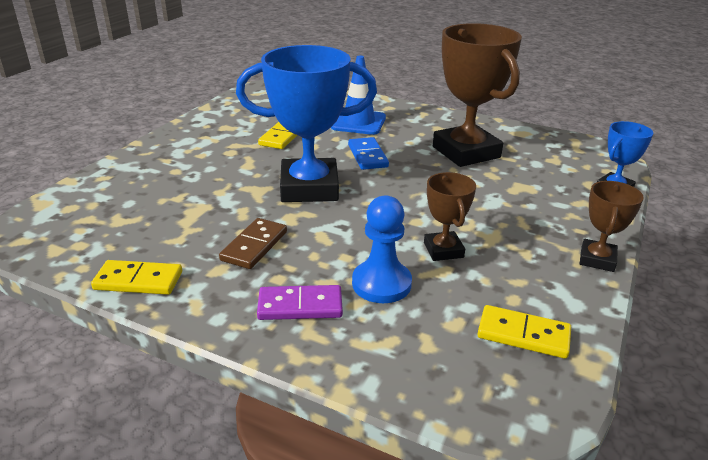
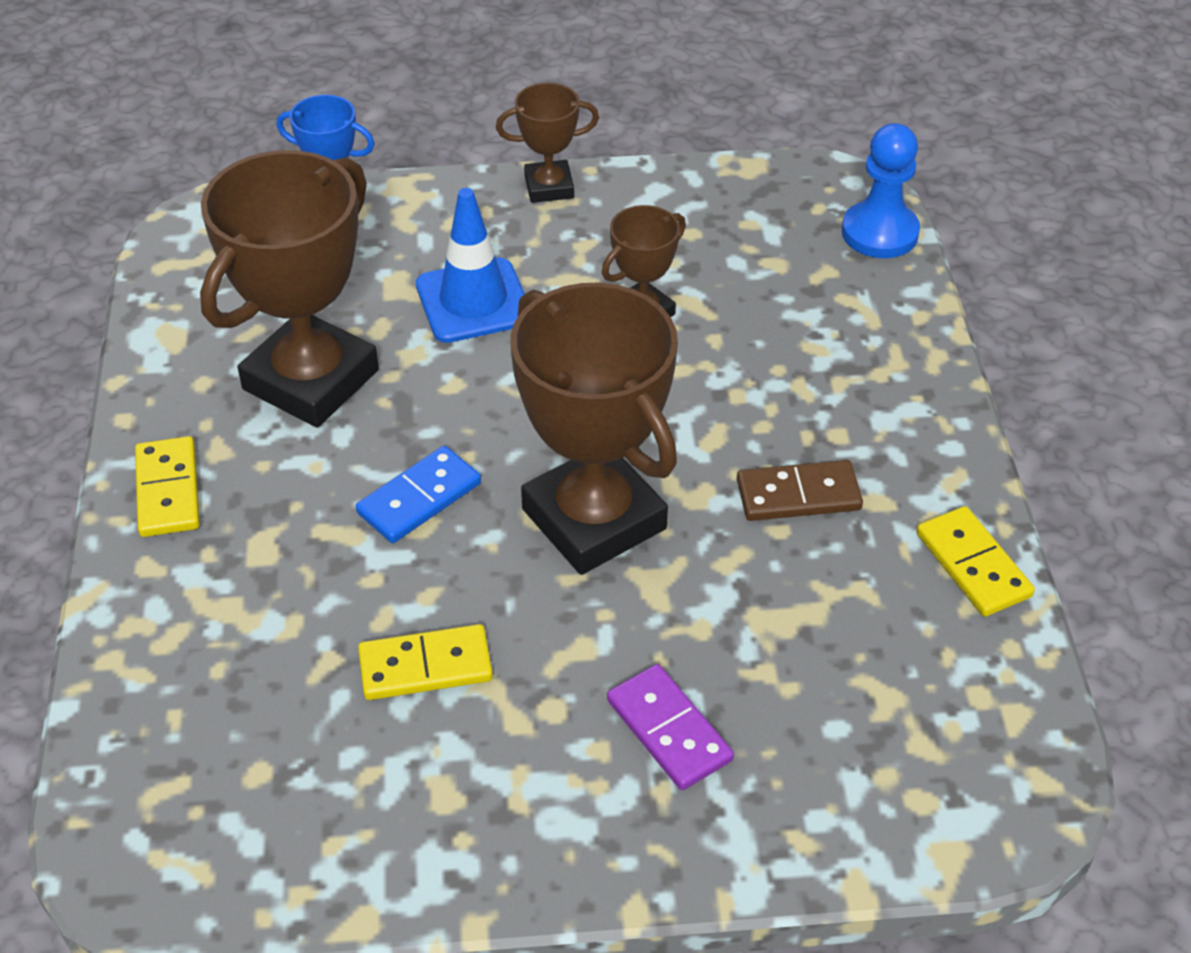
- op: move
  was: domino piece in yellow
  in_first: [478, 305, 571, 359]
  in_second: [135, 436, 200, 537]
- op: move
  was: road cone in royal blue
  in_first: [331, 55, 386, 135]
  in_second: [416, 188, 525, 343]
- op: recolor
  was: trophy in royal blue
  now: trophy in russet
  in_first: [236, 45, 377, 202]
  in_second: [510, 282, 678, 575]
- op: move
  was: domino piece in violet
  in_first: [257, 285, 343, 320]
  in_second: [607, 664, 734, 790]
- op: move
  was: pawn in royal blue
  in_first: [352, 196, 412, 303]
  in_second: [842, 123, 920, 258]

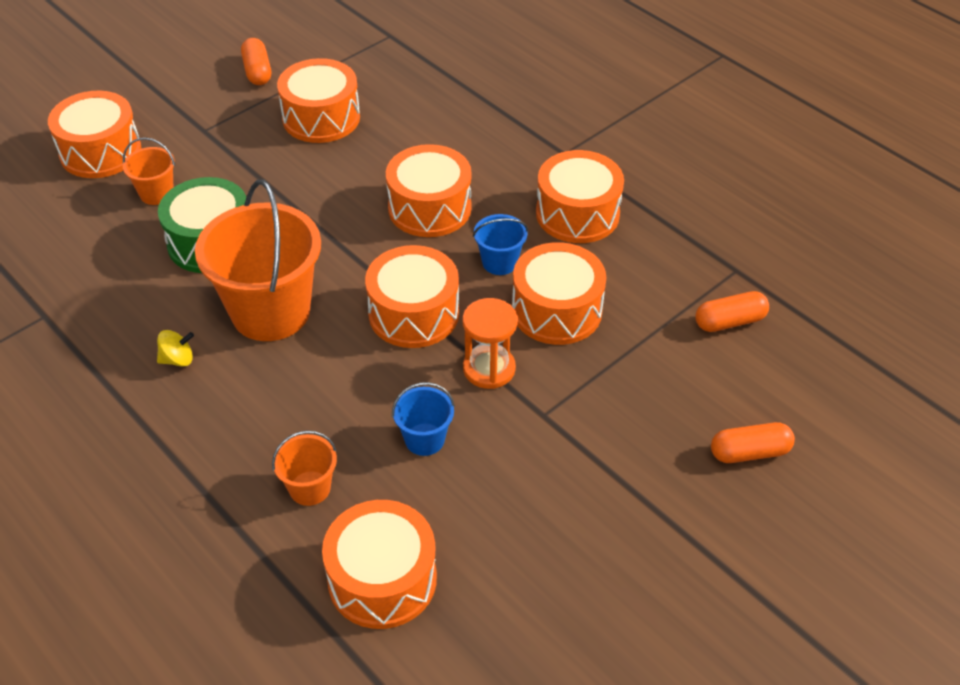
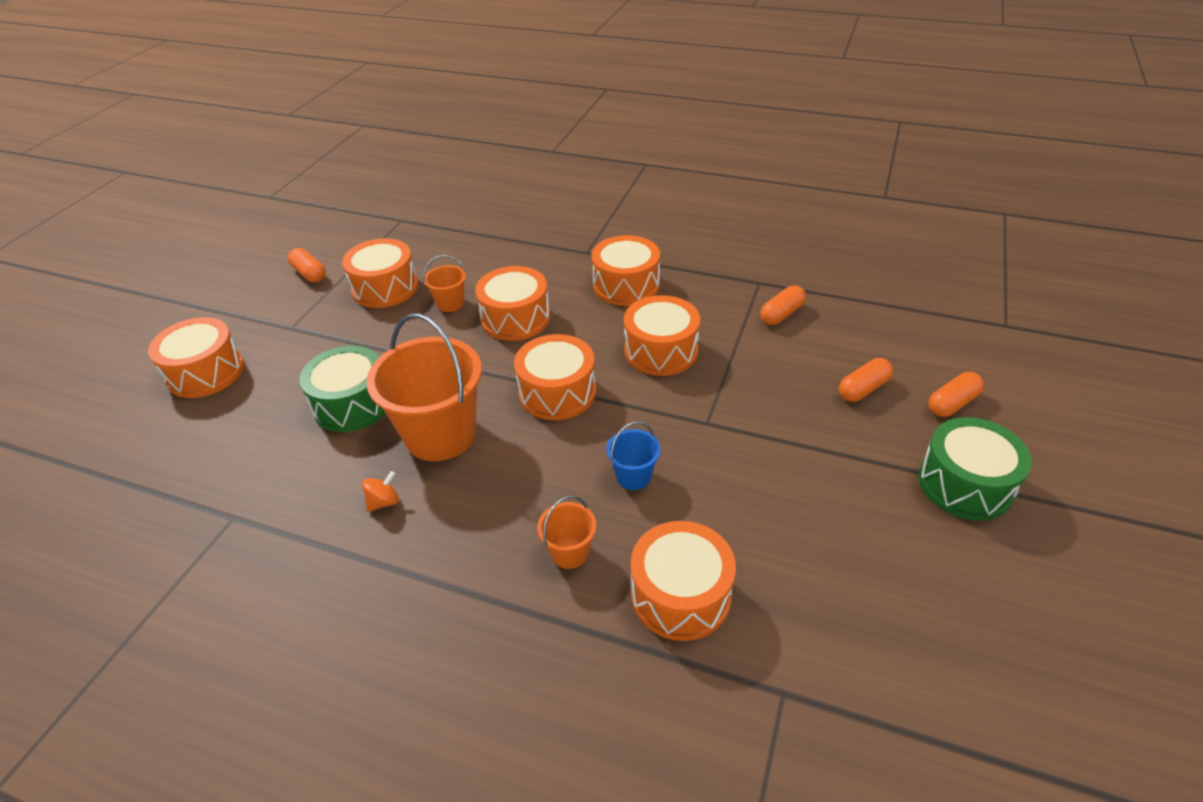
- op: recolor
  was: toy top in yellow
  now: toy top in bright orange
  in_first: [157, 330, 194, 367]
  in_second: [362, 471, 399, 512]
- op: move
  was: bucket in bright orange
  in_first: [123, 137, 175, 205]
  in_second: [423, 255, 466, 312]
- op: insert
  now: toy drum in emerald
  in_second: [919, 417, 1032, 521]
- op: insert
  now: capsule in bright orange
  in_second: [928, 372, 984, 417]
- op: delete
  was: sandglass in bright orange
  in_first: [462, 298, 518, 389]
- op: delete
  was: bucket in royal blue
  in_first: [473, 214, 528, 275]

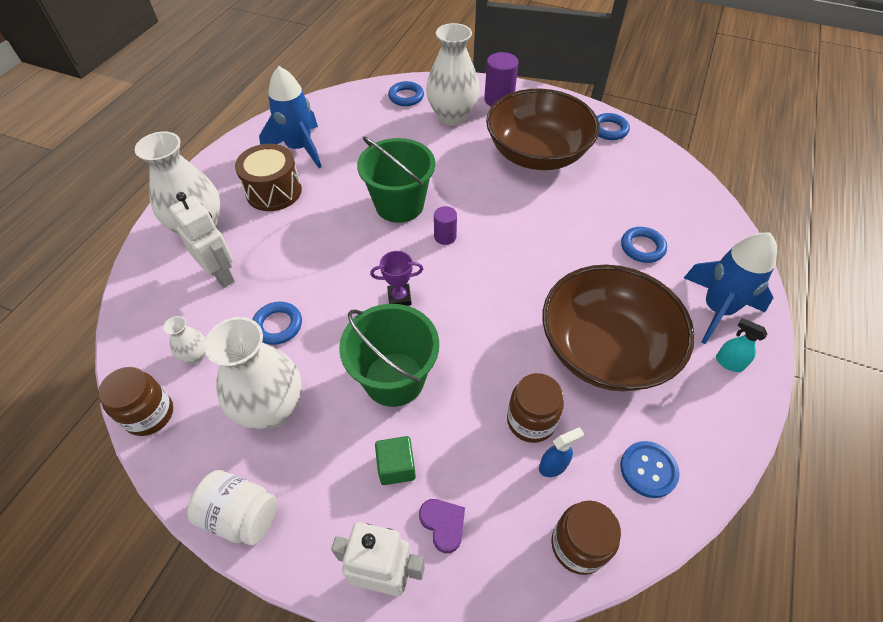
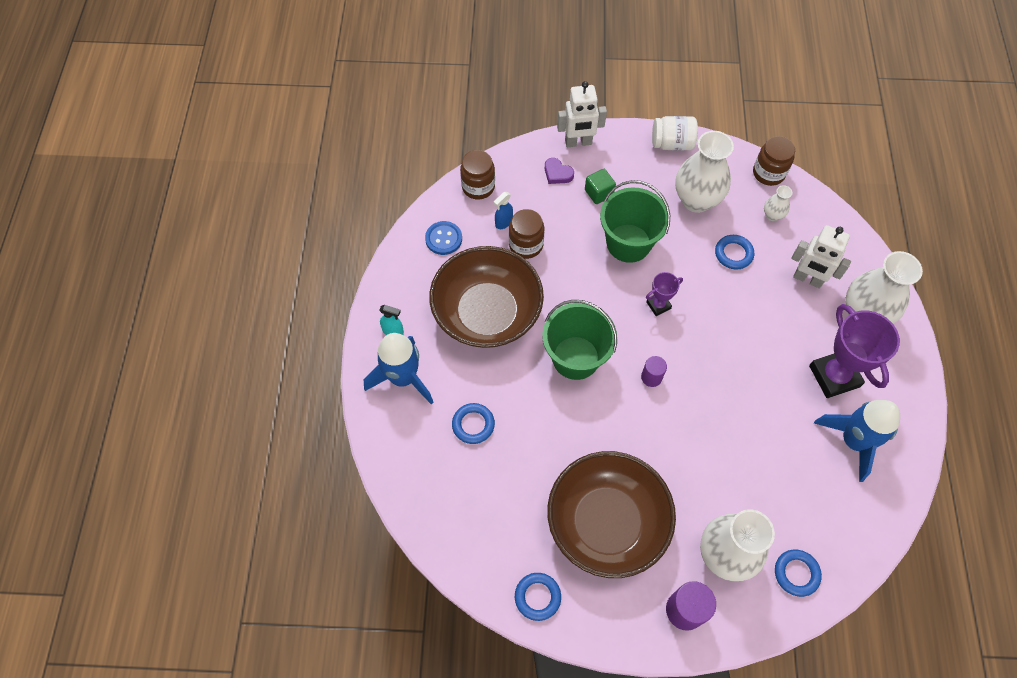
- op: move
  was: bucket in emerald
  in_first: [357, 136, 435, 223]
  in_second: [542, 300, 617, 380]
- op: replace
  was: toy drum in russet
  now: trophy in violet
  in_first: [235, 144, 302, 211]
  in_second: [809, 304, 900, 398]

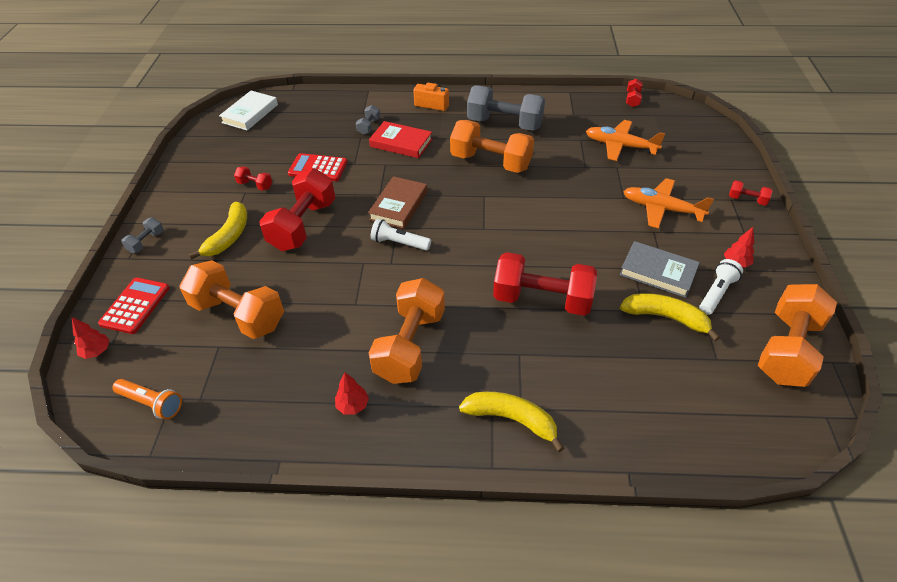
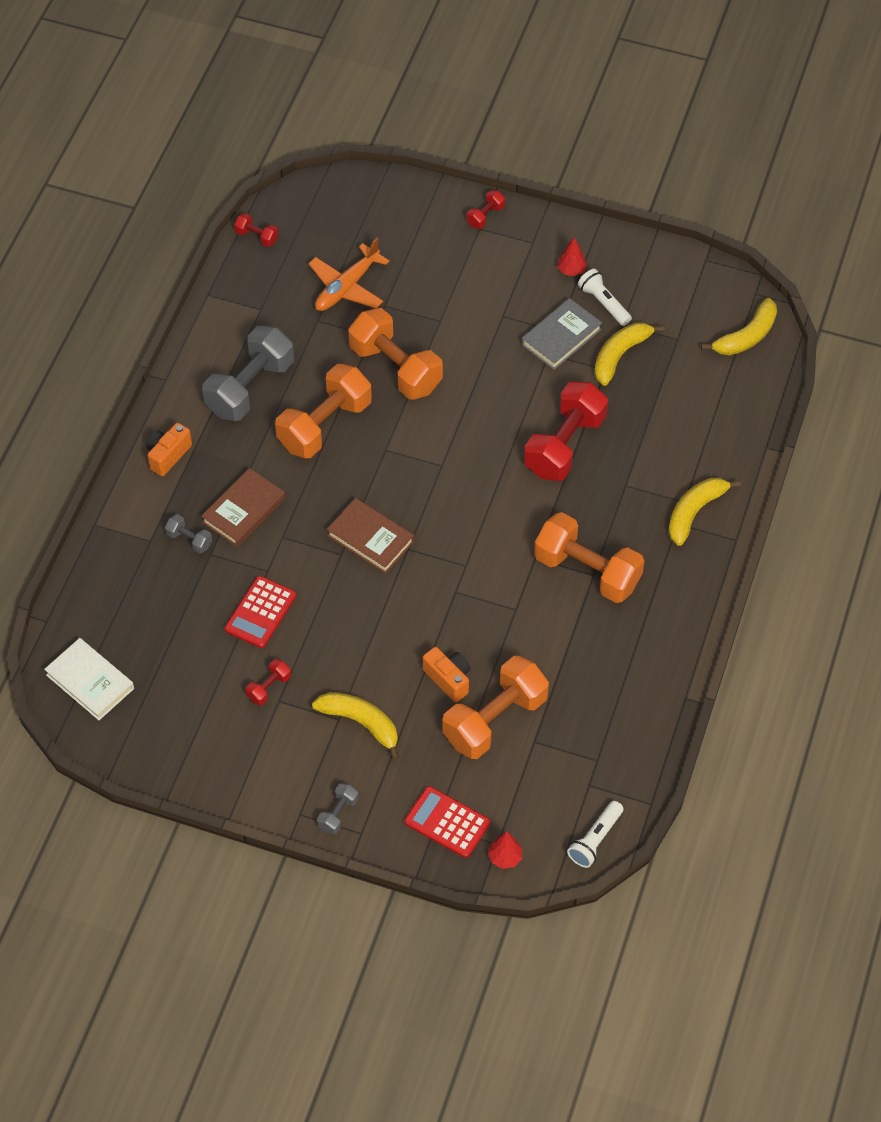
- op: recolor
  was: hardback in red
  now: hardback in russet
  in_first: [369, 121, 432, 158]
  in_second: [201, 468, 285, 547]
- op: rotate
  was: free weight in gray
  in_first: [121, 217, 164, 253]
  in_second: [317, 783, 358, 834]
  clockwise: 75
- op: move
  was: free weight in bright orange
  in_first: [758, 284, 837, 387]
  in_second: [348, 308, 443, 400]
- op: insert
  now: compact camera in bright orange
  in_second: [423, 647, 471, 702]
- op: move
  was: torch in snow-white
  in_first: [371, 219, 431, 251]
  in_second: [567, 801, 624, 868]
- op: insert
  now: banana fruit in yellow
  in_second: [701, 298, 777, 355]
- op: delete
  was: torch in bright orange
  in_first: [112, 379, 182, 420]
- op: delete
  was: free weight in red
  in_first: [259, 168, 335, 251]
- op: delete
  was: toy tree in red
  in_first: [335, 372, 369, 415]
- op: delete
  was: toy plane in bright orange
  in_first: [623, 178, 714, 229]

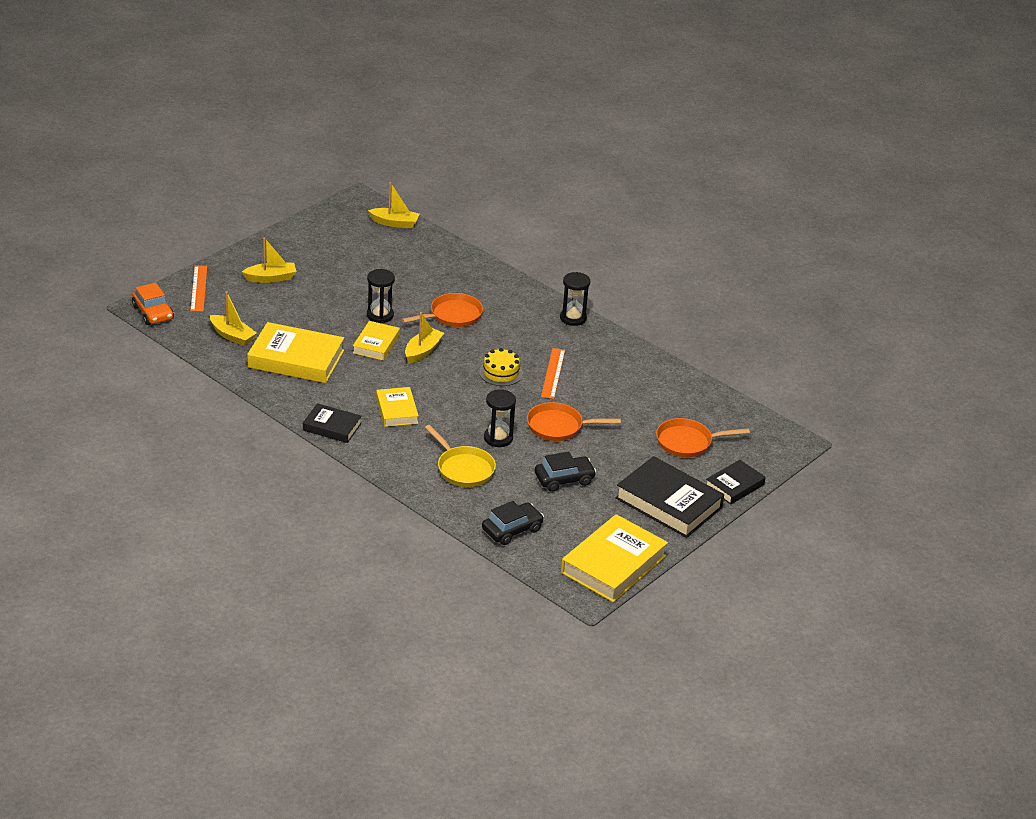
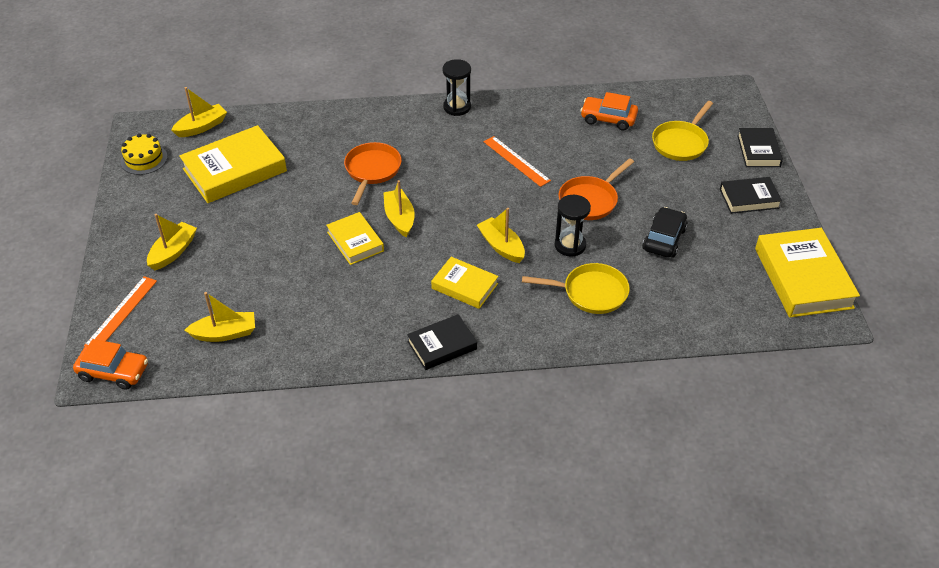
- op: rotate
  was: measuring stick in bright orange
  in_first: [190, 266, 207, 312]
  in_second: [84, 276, 157, 347]
  clockwise: 75
- op: move
  was: layer cake in yellow
  in_first: [479, 348, 523, 386]
  in_second: [121, 133, 168, 175]
- op: move
  was: hardback in yellow
  in_first: [247, 322, 344, 383]
  in_second: [179, 125, 287, 203]
- op: insert
  now: toy boat in yellow
  in_second: [477, 208, 525, 263]
- op: insert
  now: automobile in bright orange
  in_second: [580, 92, 638, 130]
- op: recolor
  was: pan in bright orange
  now: pan in yellow
  in_first: [656, 418, 750, 457]
  in_second: [652, 101, 713, 161]
- op: resize
  was: hardback in black
  in_first: [615, 456, 724, 538]
  in_second: [720, 177, 782, 214]
  ratio: 0.57
- op: delete
  was: sandglass in black
  in_first: [367, 269, 395, 323]
- op: delete
  was: automobile in black
  in_first: [482, 501, 544, 545]

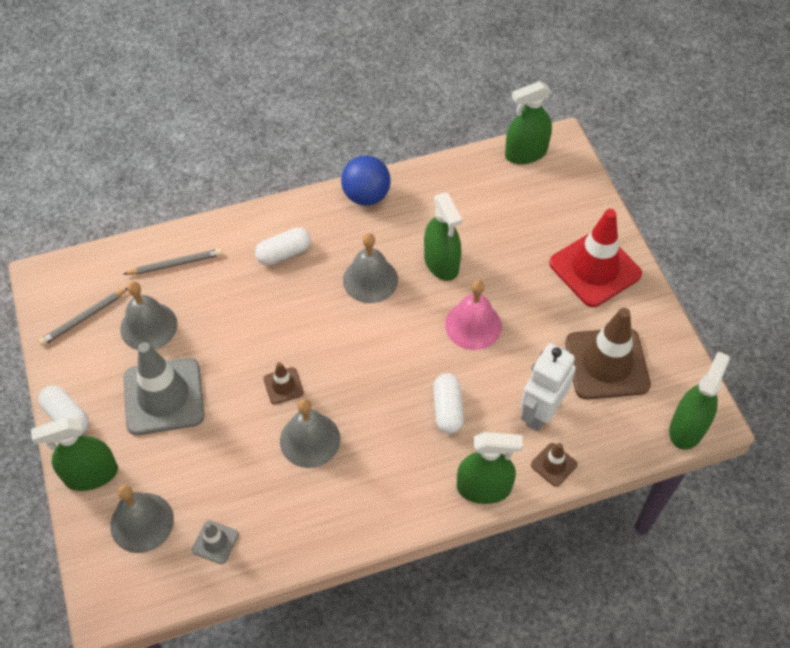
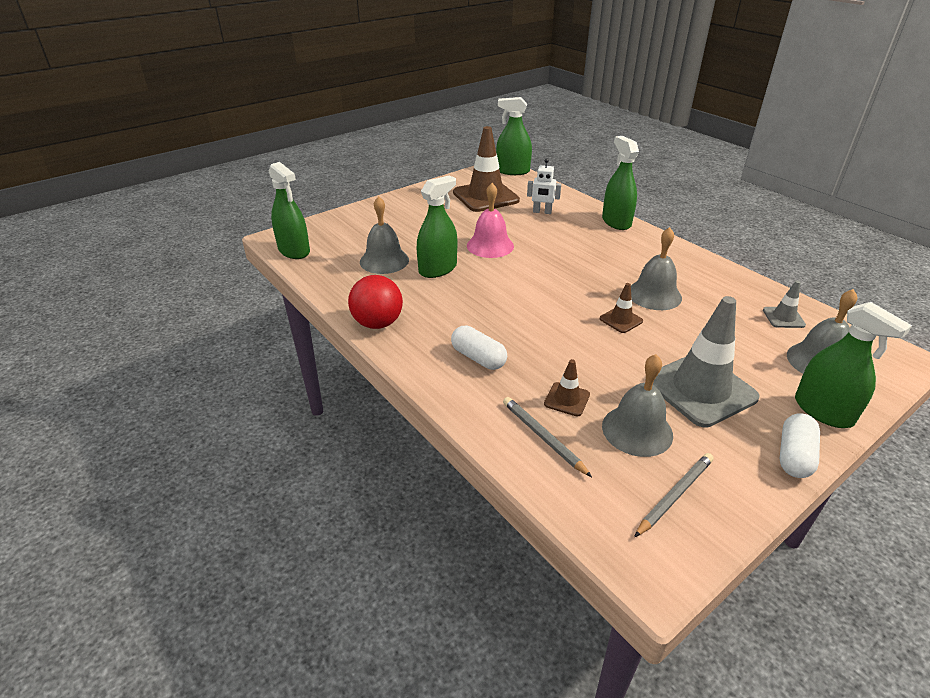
- op: recolor
  was: play ball in royal blue
  now: play ball in red
  in_first: [341, 156, 391, 205]
  in_second: [348, 275, 403, 329]
- op: move
  was: school bell in gray
  in_first: [343, 233, 398, 303]
  in_second: [360, 196, 409, 274]
- op: resize
  was: robot in snow-white
  in_first: [520, 343, 576, 431]
  in_second: [527, 158, 561, 214]
  ratio: 0.61
- op: move
  was: road cone in russet
  in_first: [531, 443, 577, 487]
  in_second: [544, 359, 590, 416]
- op: rotate
  was: pencil in gray
  in_first: [39, 288, 128, 346]
  in_second: [634, 453, 714, 537]
  clockwise: -75
- op: delete
  was: capsule in snow-white
  in_first: [433, 373, 464, 434]
- op: delete
  was: road cone in red
  in_first: [549, 209, 642, 307]

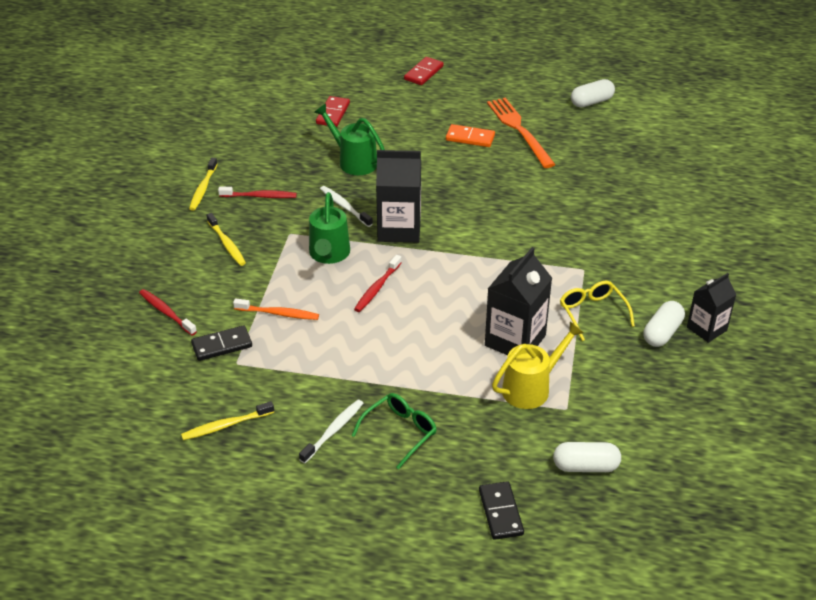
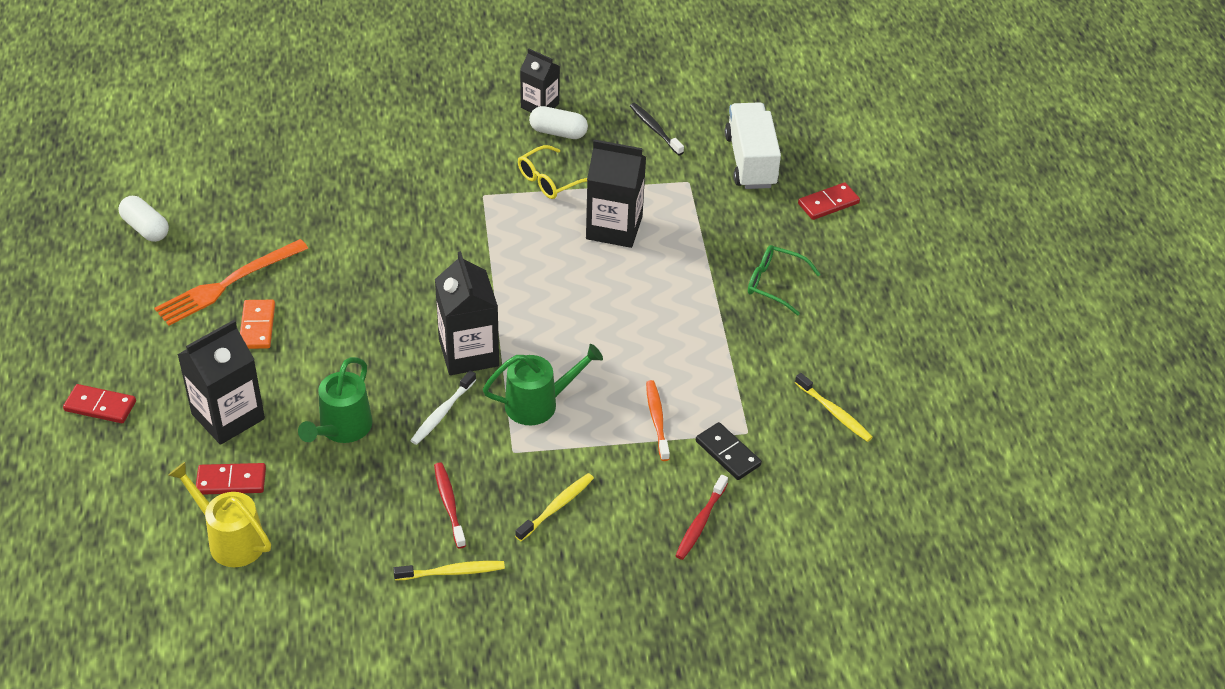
- op: move
  was: sprinkling can in yellow
  in_first: [492, 321, 584, 409]
  in_second: [168, 462, 271, 567]
- op: insert
  now: juice carton in black
  in_second: [177, 320, 265, 445]
- op: insert
  now: dental brush in black
  in_second: [630, 103, 684, 155]
- op: replace
  was: capsule in snow-white
  now: toy truck in snow-white
  in_first: [553, 442, 621, 472]
  in_second: [725, 102, 781, 189]
- op: recolor
  was: domino piece in black
  now: domino piece in red
  in_first: [479, 481, 524, 540]
  in_second: [798, 182, 860, 220]
- op: delete
  was: dental brush in snow-white
  in_first: [299, 400, 363, 463]
- op: delete
  was: dental brush in red
  in_first: [354, 255, 402, 312]

